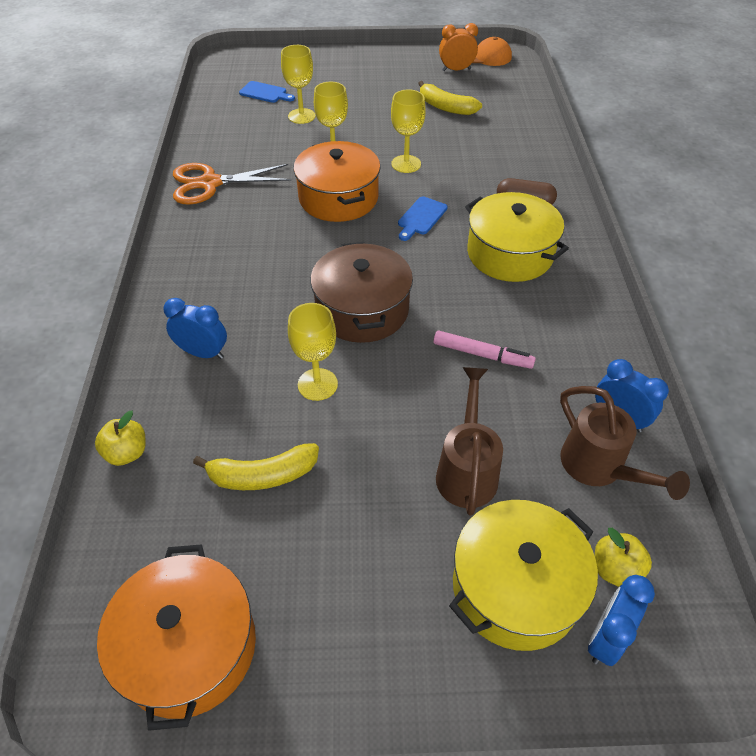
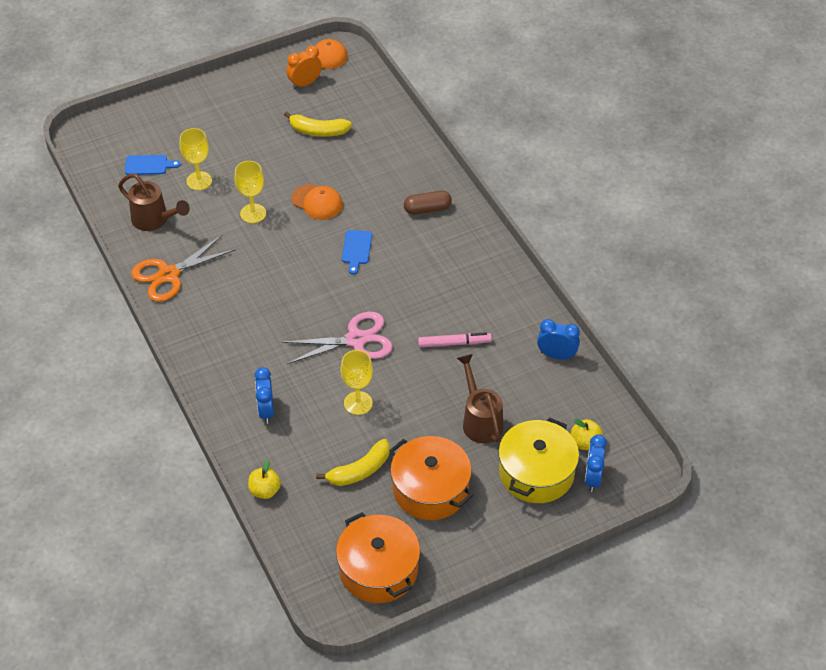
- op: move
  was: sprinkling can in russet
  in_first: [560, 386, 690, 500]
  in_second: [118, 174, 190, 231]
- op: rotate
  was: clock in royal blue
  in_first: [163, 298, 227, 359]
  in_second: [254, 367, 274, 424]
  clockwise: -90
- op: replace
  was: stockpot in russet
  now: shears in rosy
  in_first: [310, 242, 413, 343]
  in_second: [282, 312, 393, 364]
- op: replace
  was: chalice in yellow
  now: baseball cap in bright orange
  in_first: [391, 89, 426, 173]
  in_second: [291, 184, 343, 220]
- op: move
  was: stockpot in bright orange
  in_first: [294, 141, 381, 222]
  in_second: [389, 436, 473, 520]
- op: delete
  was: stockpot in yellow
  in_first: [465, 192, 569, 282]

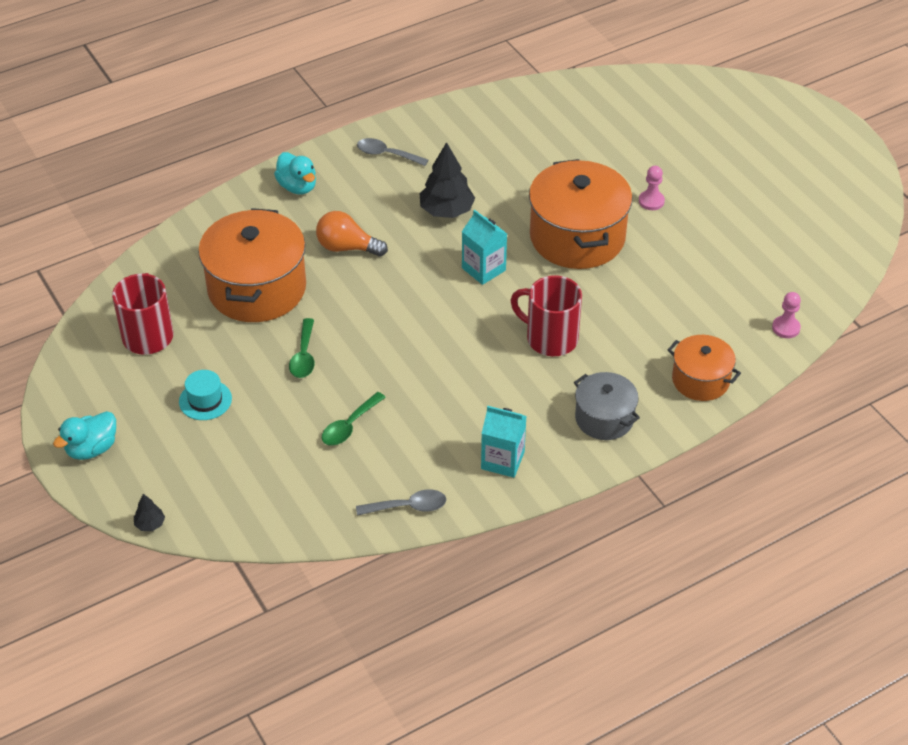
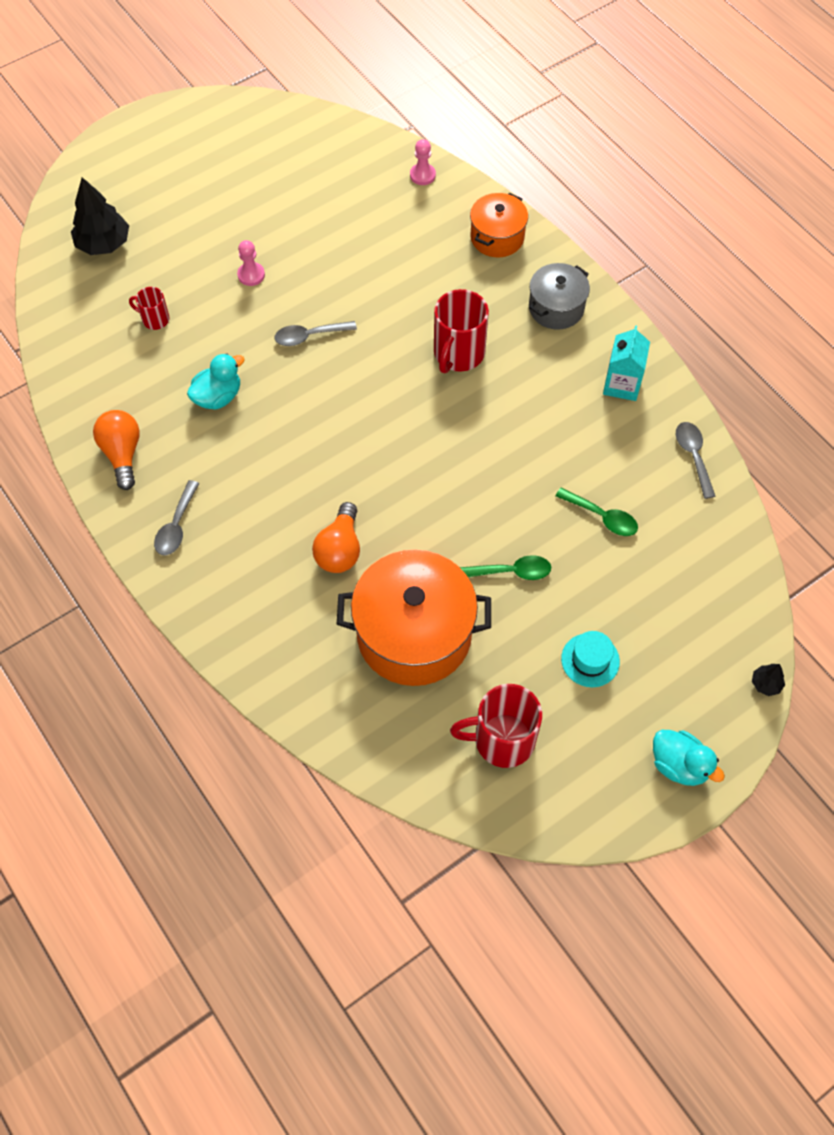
- op: move
  was: toy tree in black
  in_first: [420, 142, 475, 218]
  in_second: [71, 177, 129, 255]
- op: insert
  now: light bulb in bright orange
  in_second: [93, 410, 140, 490]
- op: insert
  now: tea mug in red
  in_second: [129, 287, 170, 330]
- op: move
  was: toy duck in aqua
  in_first: [274, 152, 316, 194]
  in_second: [187, 353, 245, 410]
- op: replace
  was: stockpot in bright orange
  now: teaspoon in gray
  in_first: [529, 159, 632, 269]
  in_second: [275, 321, 357, 346]
- op: delete
  was: juice carton in aqua
  in_first: [462, 210, 507, 285]

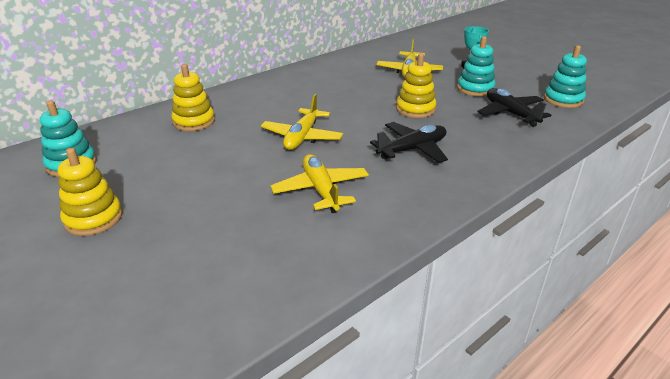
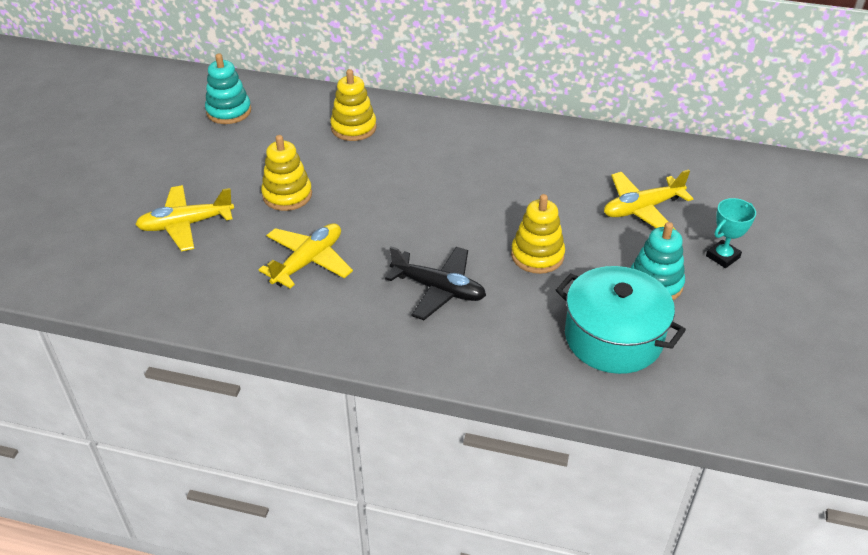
- op: move
  was: toy plane in yellow
  in_first: [261, 94, 343, 150]
  in_second: [135, 185, 234, 251]
- op: move
  was: ring stacker in yellow
  in_first: [58, 148, 123, 236]
  in_second: [261, 135, 312, 211]
- op: replace
  was: toy plane in black
  now: stockpot in aqua
  in_first: [477, 88, 551, 127]
  in_second: [556, 266, 686, 374]
- op: delete
  was: ring stacker in aqua
  in_first: [544, 45, 587, 108]

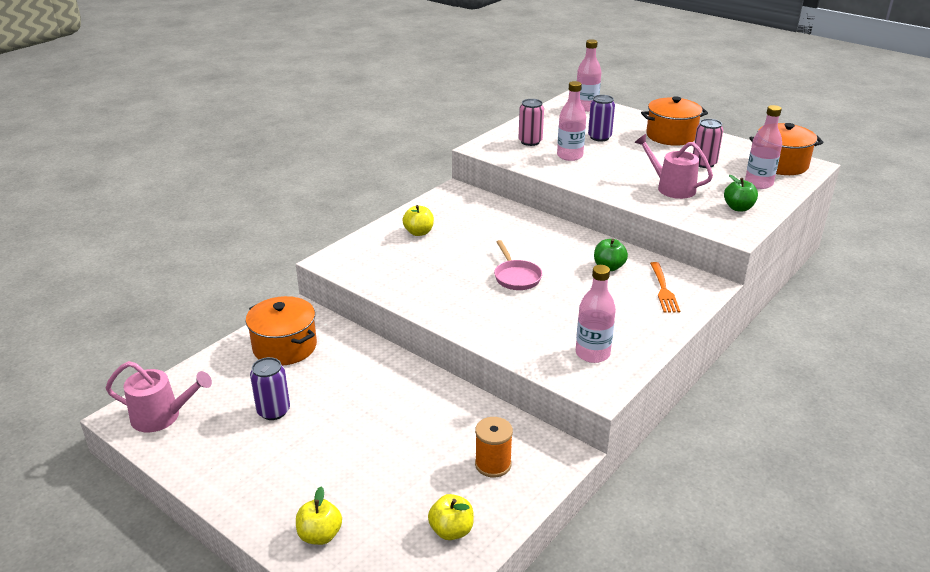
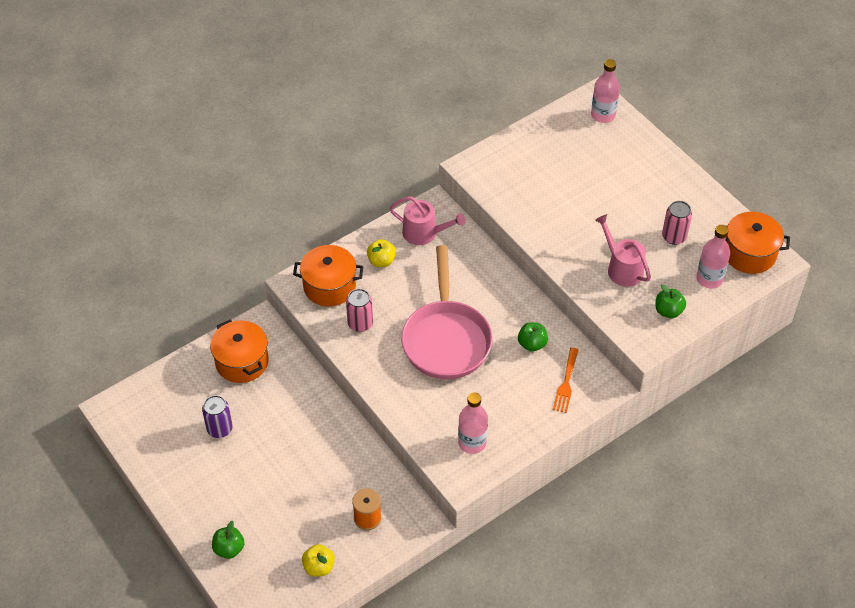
- op: recolor
  was: apple in yellow
  now: apple in emerald
  in_first: [296, 487, 342, 545]
  in_second: [212, 521, 244, 559]
- op: move
  was: stockpot in bright orange
  in_first: [641, 96, 708, 146]
  in_second: [293, 245, 363, 307]
- op: move
  was: tin in rosy
  in_first: [518, 99, 544, 146]
  in_second: [346, 289, 373, 332]
- op: move
  was: sprinkling can in rosy
  in_first: [106, 361, 212, 432]
  in_second: [390, 197, 466, 245]
- op: resize
  was: pan in rosy
  in_first: [494, 240, 542, 290]
  in_second: [401, 245, 493, 379]
  ratio: 2.14
- op: delete
  was: bottle in rosy
  in_first: [557, 81, 586, 161]
- op: delete
  was: tin in violet
  in_first: [588, 95, 615, 141]

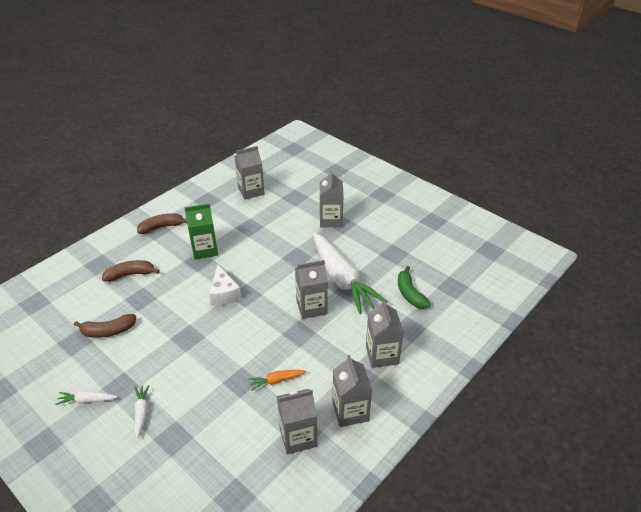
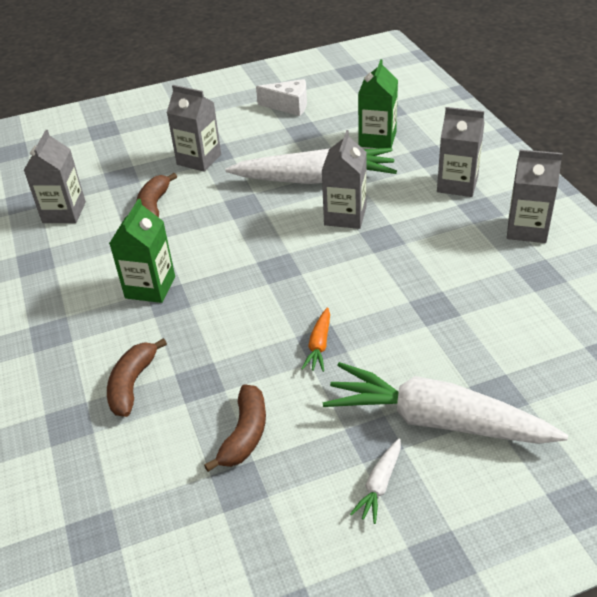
- op: move
  was: banana fruit in russet
  in_first: [137, 213, 187, 234]
  in_second: [136, 173, 177, 217]
- op: move
  was: cheese wedge in snow-white
  in_first: [209, 265, 241, 306]
  in_second: [256, 79, 307, 116]
- op: move
  was: carrot in bright orange
  in_first: [248, 370, 306, 390]
  in_second: [301, 307, 330, 372]
- op: resize
  was: carrot in snow-white
  in_first: [134, 385, 150, 438]
  in_second: [323, 362, 568, 444]
  ratio: 2.44
- op: replace
  was: banana fruit in emerald
  now: juice carton in emerald
  in_first: [398, 266, 431, 309]
  in_second: [358, 59, 398, 148]
- op: delete
  was: juice carton in gray
  in_first: [277, 389, 317, 454]

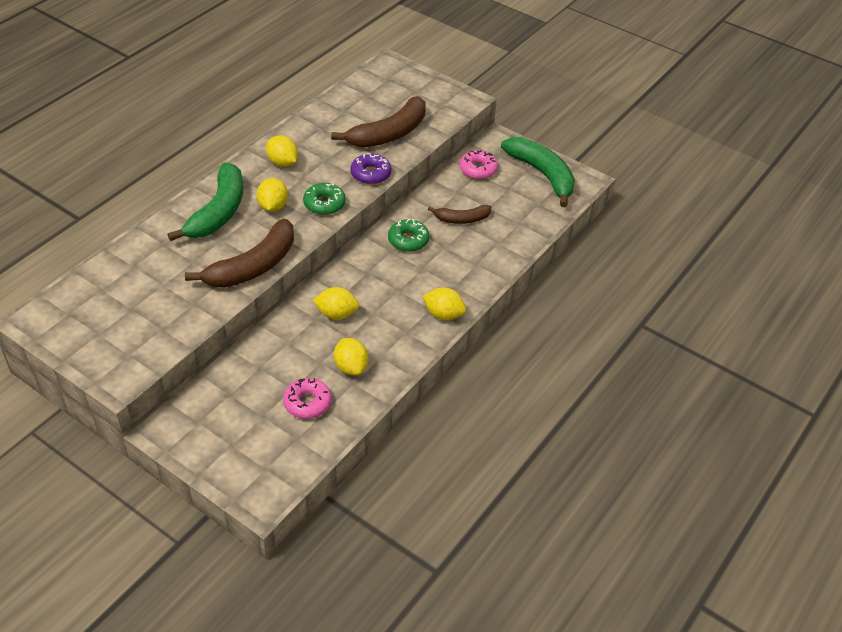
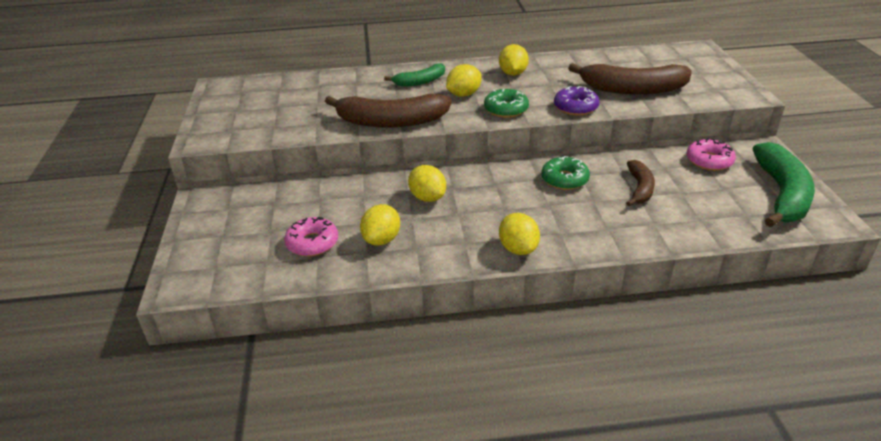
- op: resize
  was: banana fruit in emerald
  in_first: [168, 163, 243, 241]
  in_second: [384, 63, 445, 87]
  ratio: 0.56
- op: rotate
  was: banana fruit in russet
  in_first: [428, 205, 491, 224]
  in_second: [626, 160, 655, 206]
  clockwise: -120

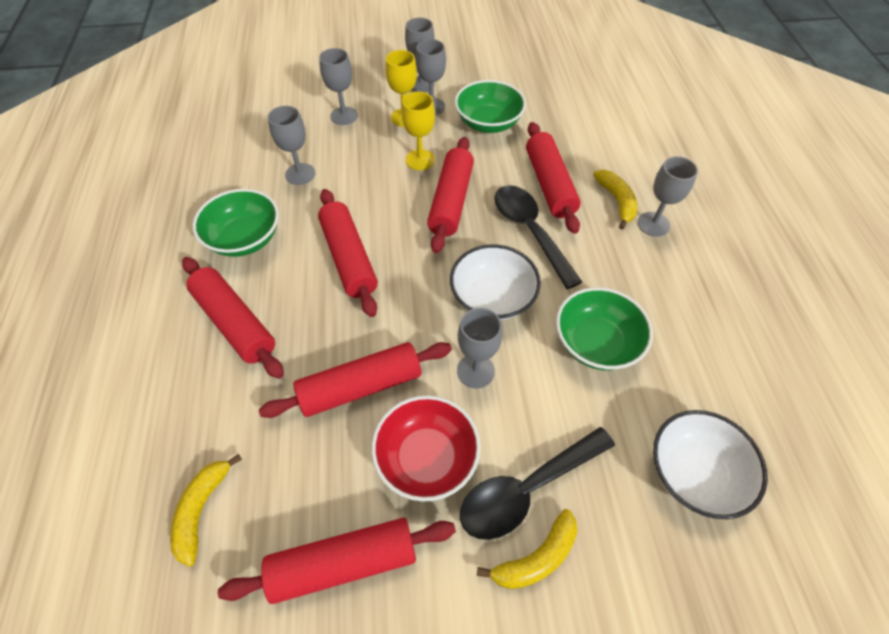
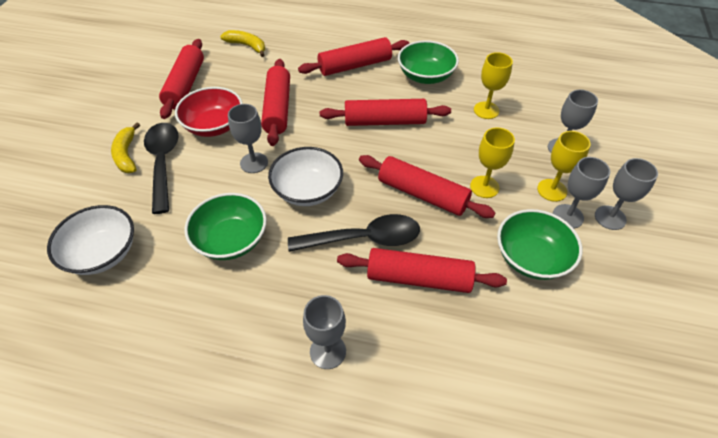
- op: recolor
  was: chalice in gray
  now: chalice in yellow
  in_first: [268, 106, 315, 185]
  in_second: [474, 52, 513, 119]
- op: delete
  was: banana fruit in yellow
  in_first: [593, 170, 637, 229]

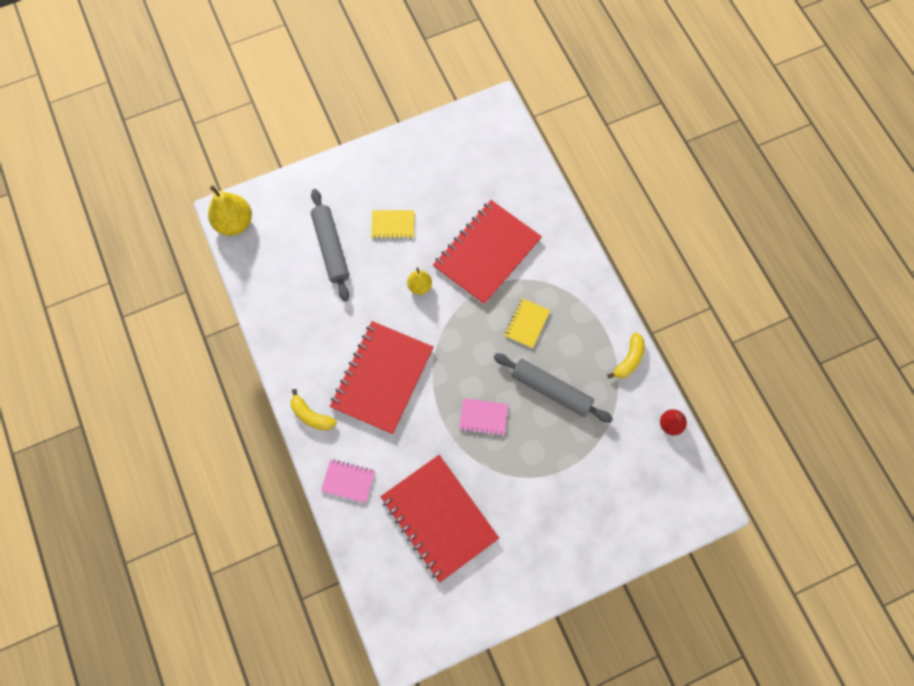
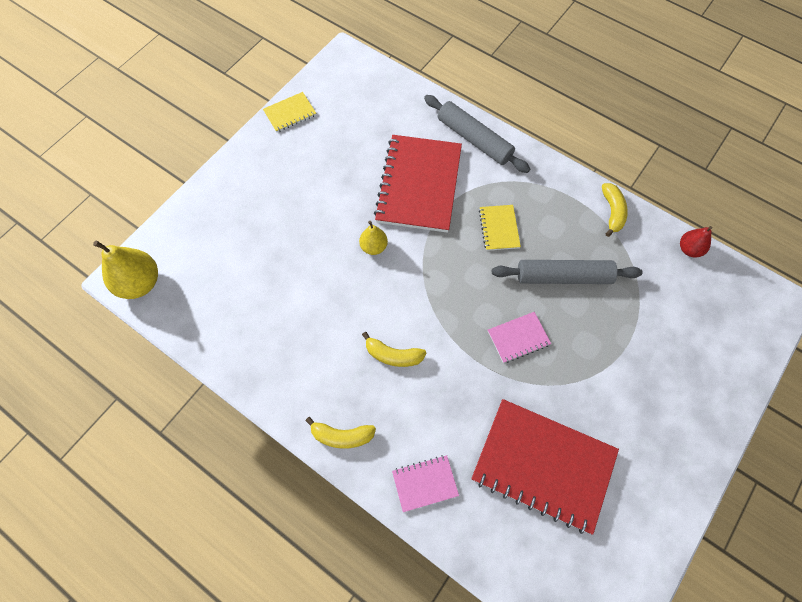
- op: move
  was: exercise book in yellow
  in_first: [371, 210, 415, 239]
  in_second: [263, 92, 316, 132]
- op: replace
  was: exercise book in red
  now: banana fruit in yellow
  in_first: [330, 321, 434, 434]
  in_second: [362, 332, 426, 367]
- op: move
  was: rolling pin in gray
  in_first: [311, 189, 349, 301]
  in_second: [424, 95, 530, 173]

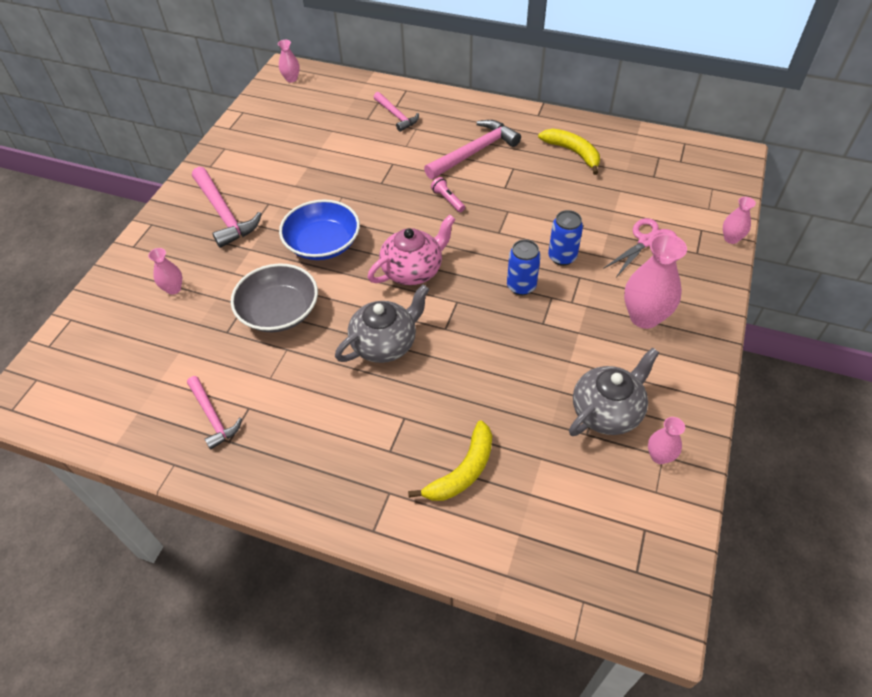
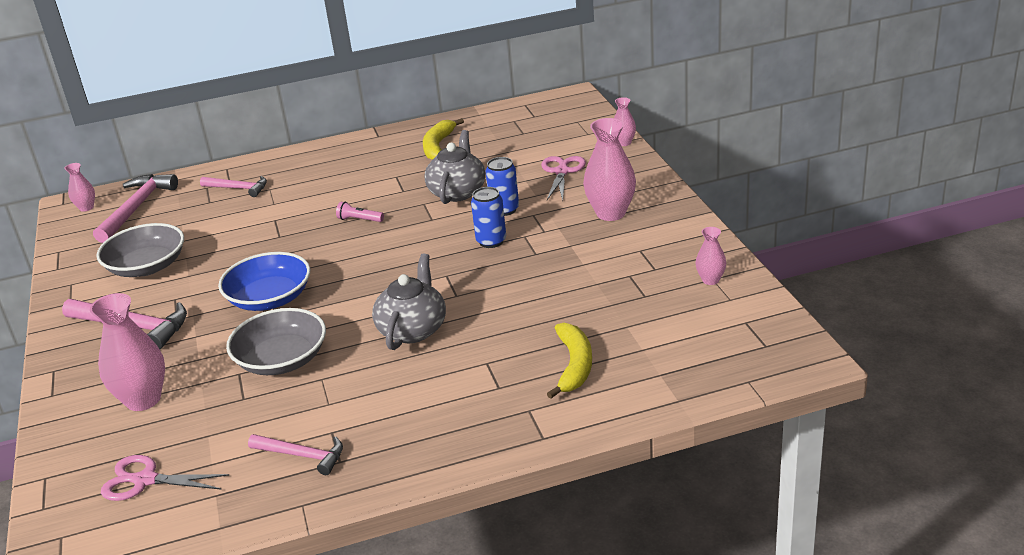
- op: resize
  was: tall vase in rosy
  in_first: [148, 248, 182, 295]
  in_second: [90, 293, 165, 411]
  ratio: 1.9
- op: move
  was: claw hammer in rosy
  in_first: [424, 120, 521, 179]
  in_second: [93, 174, 178, 243]
- op: insert
  now: bowl in gray
  in_second: [96, 223, 184, 277]
- op: insert
  now: shears in rosy
  in_second: [101, 455, 229, 501]
- op: rotate
  was: banana fruit in yellow
  in_first: [538, 129, 600, 175]
  in_second: [423, 118, 464, 160]
  clockwise: -90
- op: move
  was: china teapot in gray
  in_first: [569, 347, 659, 436]
  in_second: [424, 130, 486, 204]
- op: delete
  was: china teapot in rosy
  in_first: [368, 215, 456, 285]

